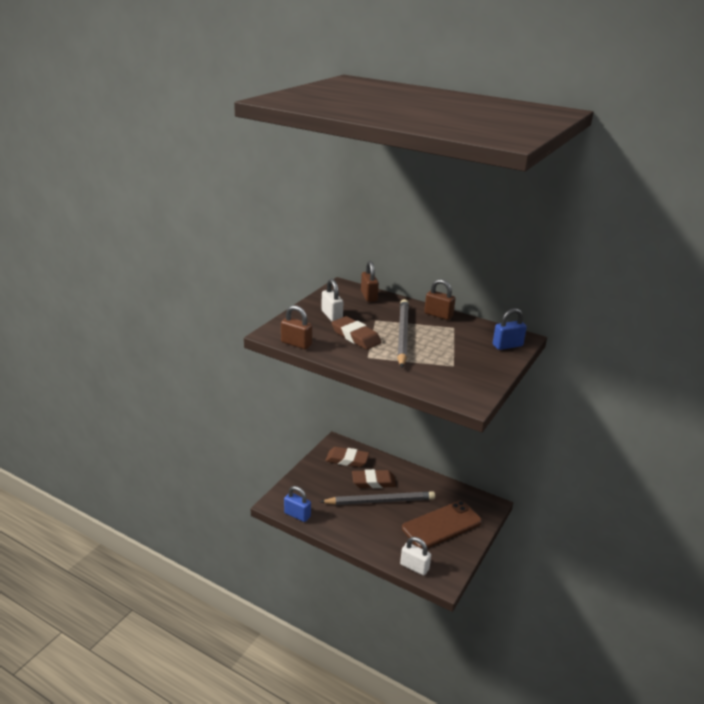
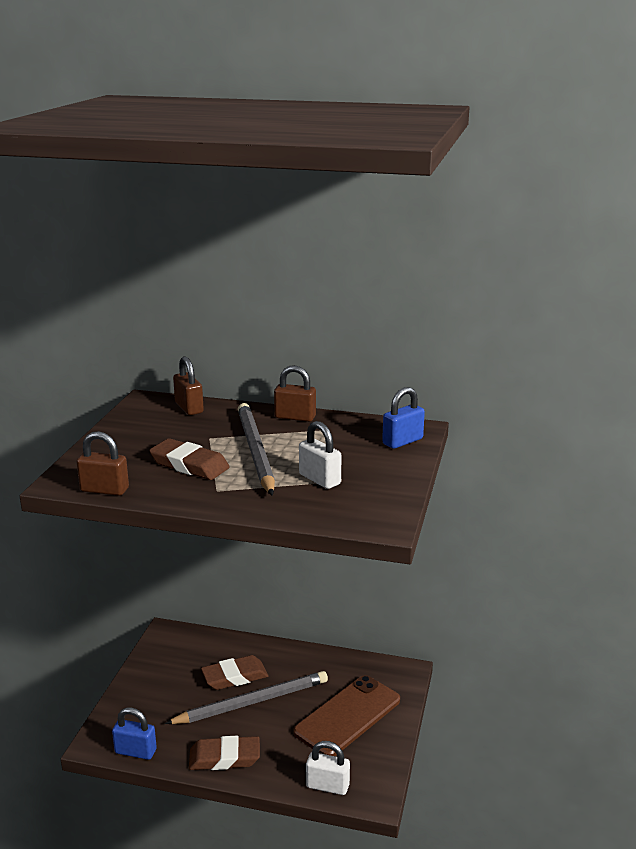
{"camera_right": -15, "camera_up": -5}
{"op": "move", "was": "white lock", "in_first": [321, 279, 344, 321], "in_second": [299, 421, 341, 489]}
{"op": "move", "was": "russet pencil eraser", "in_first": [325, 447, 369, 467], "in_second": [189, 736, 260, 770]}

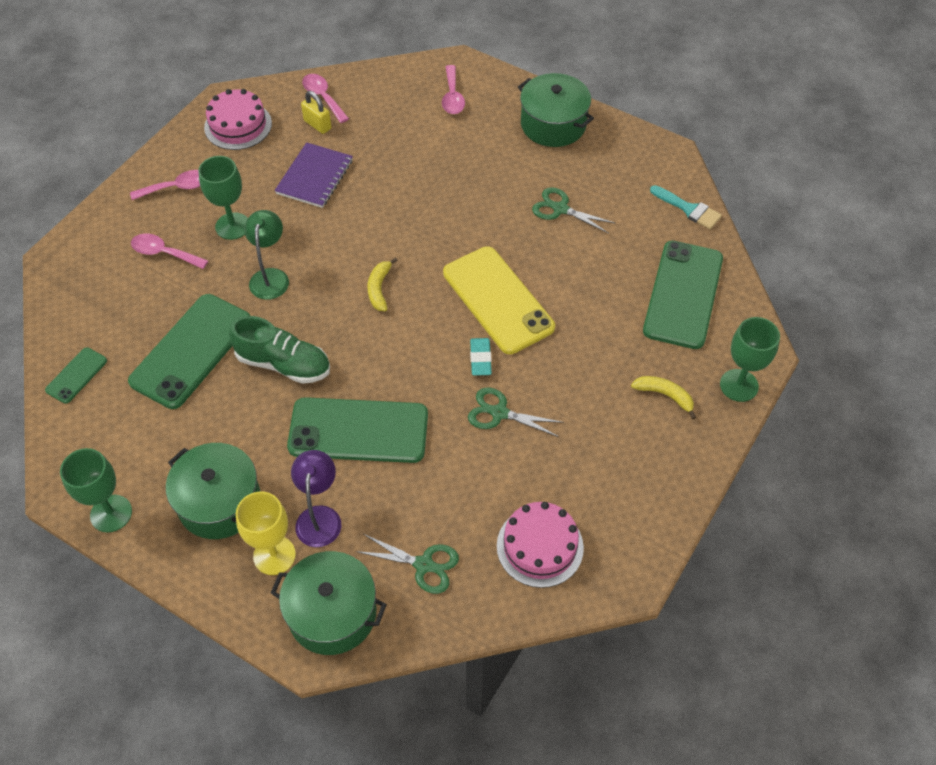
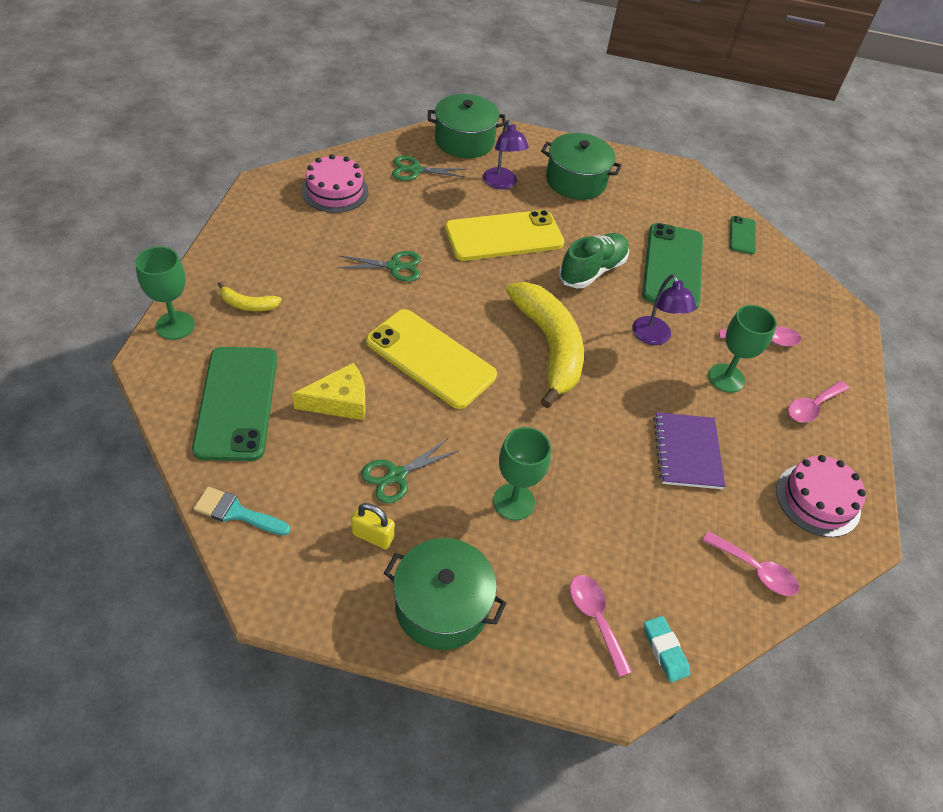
{"camera_right": 155, "camera_up": -5}
{"op": "delete", "was": "golden wine glass", "in_first": [236, 491, 296, 575]}
{"op": "insert", "now": "golden cheese", "in_second": [292, 363, 366, 420]}
{"op": "move", "was": "leaf-green wine glass", "in_first": [60, 448, 132, 533], "in_second": [493, 427, 551, 521]}
{"op": "move", "was": "golden lock", "in_first": [301, 91, 332, 134], "in_second": [351, 503, 395, 549]}
{"op": "move", "was": "aqua pencil eraser", "in_first": [470, 338, 492, 376], "in_second": [644, 616, 690, 682]}
{"op": "recolor", "was": "leaf-green lamp", "now": "purple lamp", "in_first": [244, 210, 289, 300], "in_second": [632, 274, 696, 345]}
{"op": "recolor", "was": "leaf-green mobile phone", "now": "golden mobile phone", "in_first": [287, 397, 428, 463], "in_second": [445, 210, 564, 261]}
{"op": "rotate", "was": "leaf-green sneaker", "in_first": [229, 316, 330, 384], "in_second": [559, 233, 629, 288], "clockwise": 135}
{"op": "rotate", "was": "leaf-green scissors", "in_first": [532, 187, 616, 233], "in_second": [361, 439, 459, 504], "clockwise": 135}
{"op": "resize", "was": "golden banana", "in_first": [368, 257, 398, 311], "in_second": [506, 282, 584, 408], "ratio": 2.35}

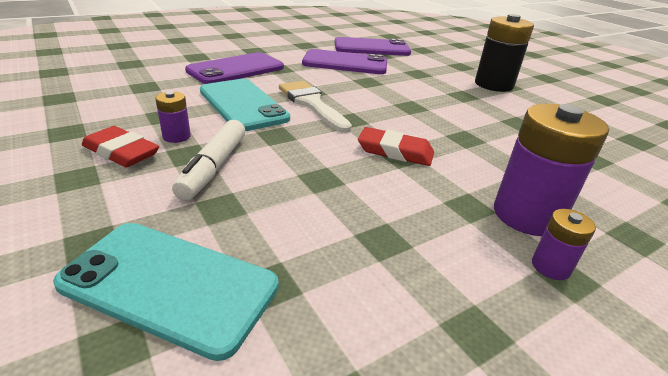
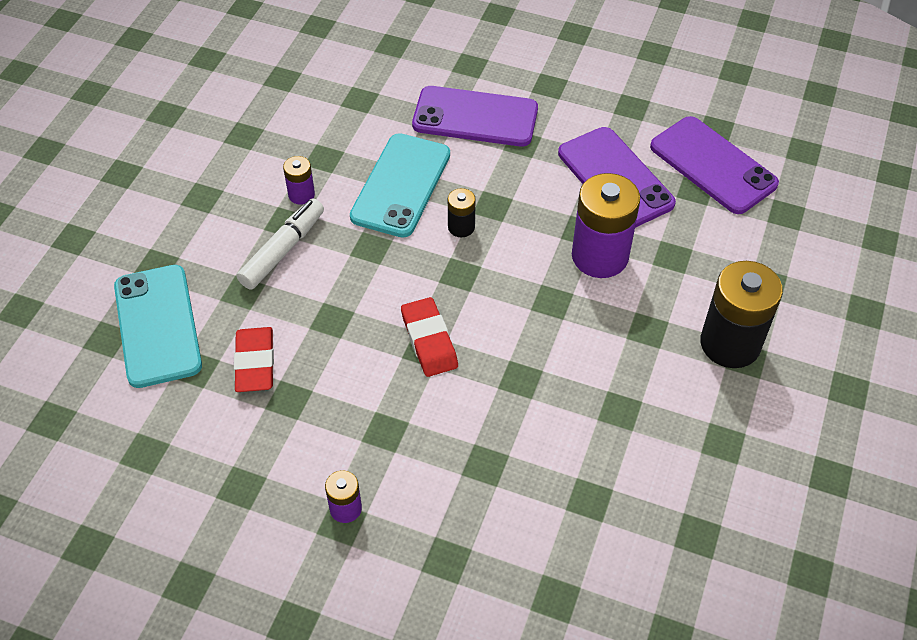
{"camera_right": 55, "camera_up": 20}
{"op": "move", "was": "scarlet pencil eraser", "in_first": [82, 126, 159, 167], "in_second": [234, 327, 274, 392]}
{"op": "move", "was": "purple AA battery", "in_first": [494, 104, 609, 236], "in_second": [572, 173, 640, 278]}
{"op": "replace", "was": "white brush", "now": "ebony AA battery", "in_first": [279, 81, 352, 133], "in_second": [448, 188, 476, 237]}
{"op": "rotate", "was": "white marker pen", "in_first": [172, 120, 245, 200], "in_second": [237, 198, 324, 289], "clockwise": 150}

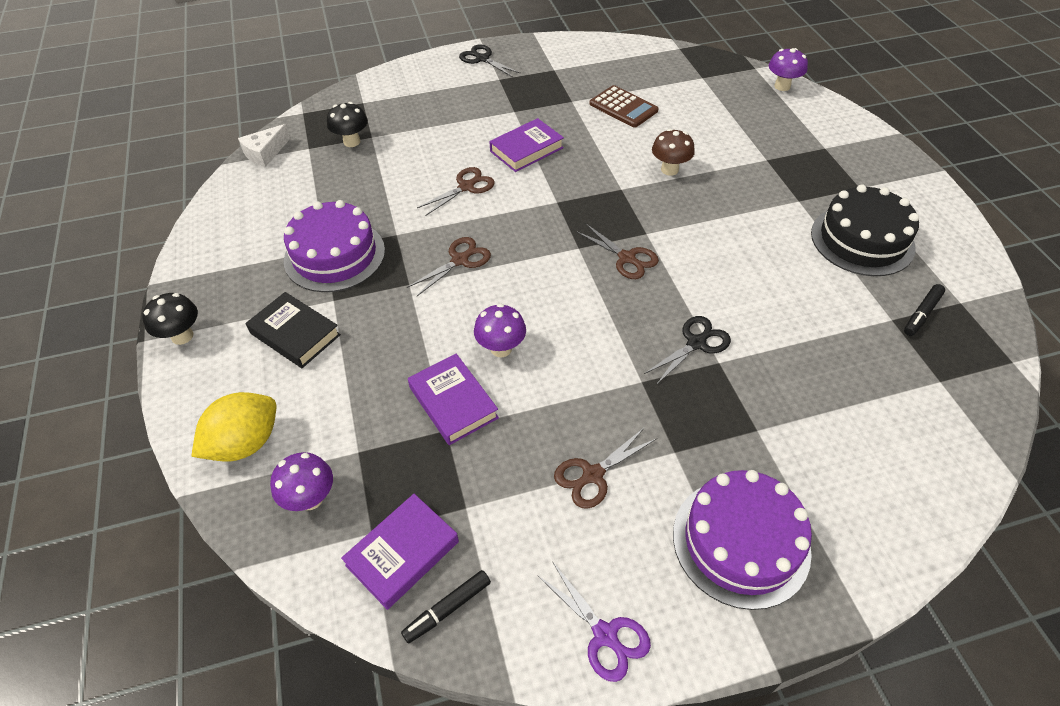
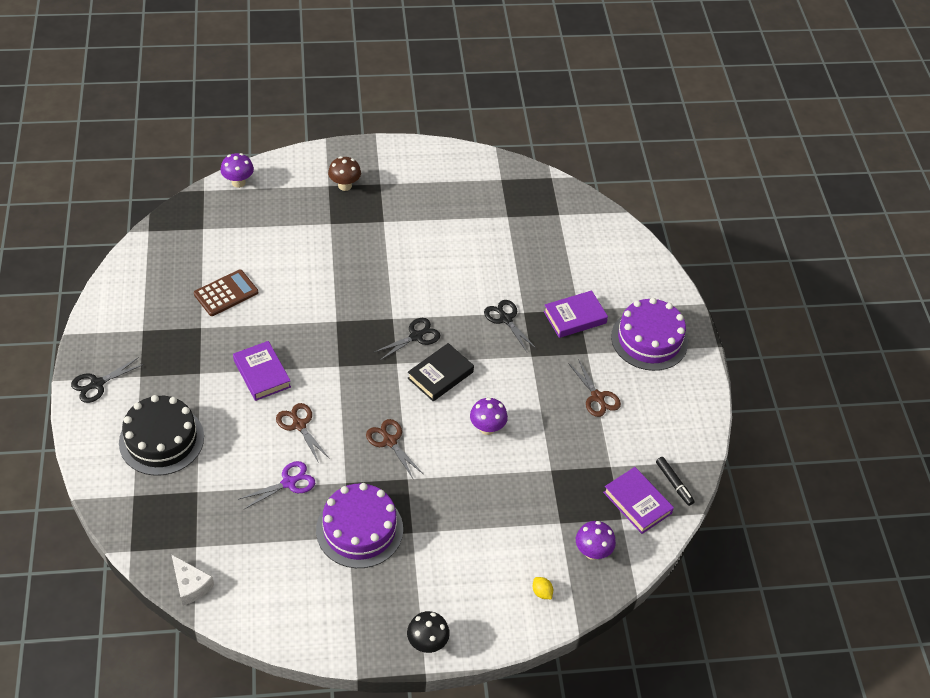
{"camera_right": -85, "camera_up": 0}
{"op": "delete", "was": "ebony fungus", "in_first": [327, 102, 368, 147]}
{"op": "delete", "was": "ebony marker pen", "in_first": [904, 284, 945, 336]}
{"op": "move", "was": "ebony book", "in_first": [245, 292, 341, 368], "in_second": [408, 343, 474, 401]}
{"op": "move", "was": "purple book", "in_first": [408, 354, 499, 445], "in_second": [543, 290, 608, 338]}
{"op": "move", "was": "purple scissors", "in_first": [538, 563, 651, 682], "in_second": [239, 461, 315, 509]}
{"op": "move", "was": "russet fungus", "in_first": [652, 129, 695, 176], "in_second": [328, 156, 361, 191]}
{"op": "move", "was": "ebony gateau", "in_first": [811, 184, 919, 276], "in_second": [119, 395, 204, 476]}
{"op": "recolor", "was": "russet scissors", "now": "ebony scissors", "in_first": [576, 223, 659, 279], "in_second": [373, 318, 441, 361]}
{"op": "resize", "was": "golden lemon", "in_first": [191, 392, 276, 462], "in_second": [533, 577, 553, 599], "ratio": 0.43}

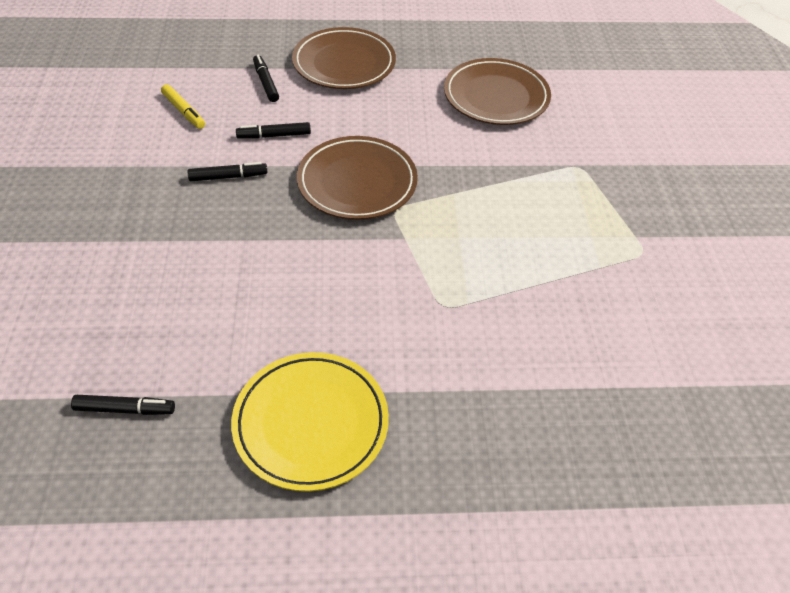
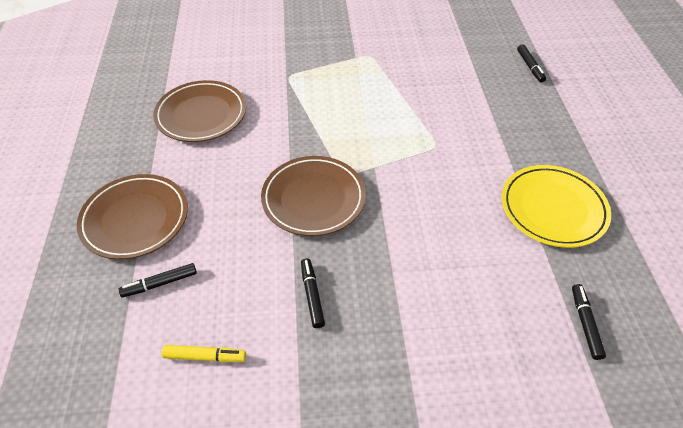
{"camera_right": -90, "camera_up": 0}
{"op": "move", "was": "ebony marker pen", "in_first": [236, 122, 311, 139], "in_second": [517, 44, 546, 82]}
{"op": "rotate", "was": "golden marker pen", "in_first": [161, 84, 205, 129], "in_second": [162, 345, 246, 362], "clockwise": 45}

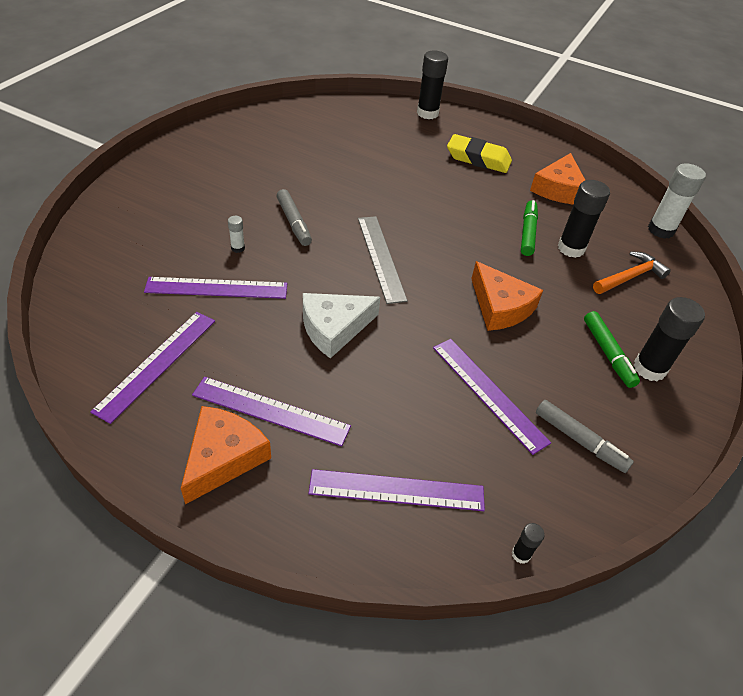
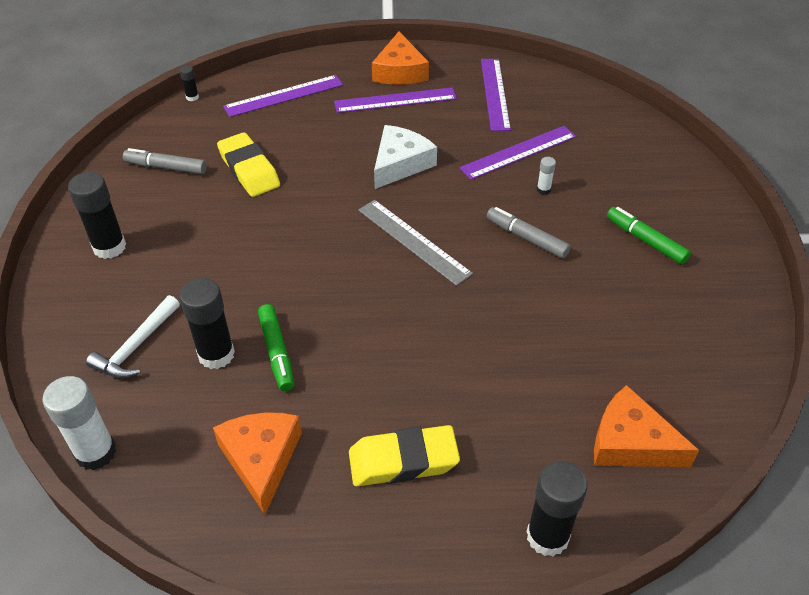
{"camera_right": 155, "camera_up": 0}
{"op": "move", "was": "orange cheese", "in_first": [471, 261, 543, 331], "in_second": [594, 385, 699, 467]}
{"op": "move", "was": "leaf-green marker pen", "in_first": [584, 311, 640, 388], "in_second": [607, 207, 691, 264]}
{"op": "replace", "was": "purple straightedge", "now": "golden pencil eraser", "in_first": [433, 339, 551, 455], "in_second": [217, 132, 280, 197]}
{"op": "recolor", "was": "orange claw hammer", "now": "white claw hammer", "in_first": [593, 251, 671, 294], "in_second": [86, 295, 180, 379]}

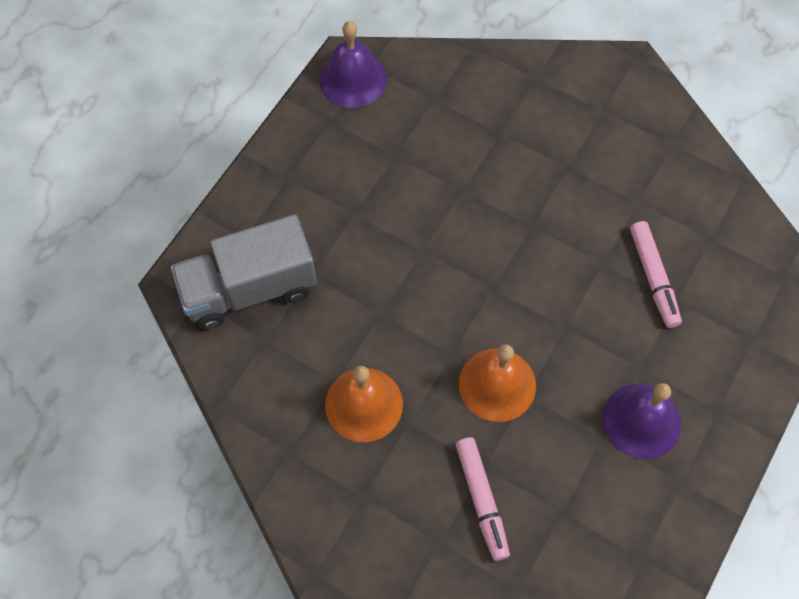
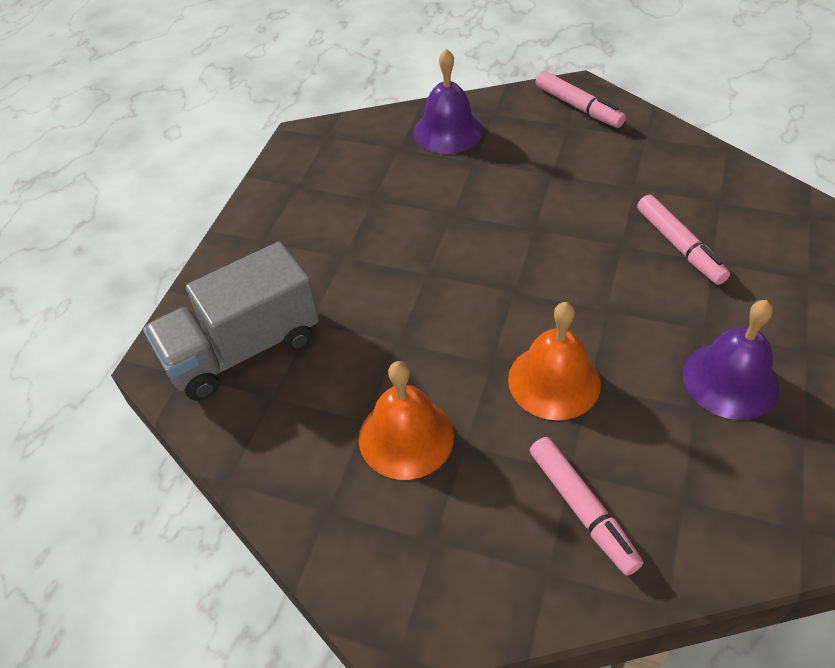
{"camera_right": -10, "camera_up": -15}
{"op": "insert", "now": "pink marker pen", "in_second": [536, 71, 626, 128]}
{"op": "move", "was": "purple bell", "in_first": [319, 21, 387, 108], "in_second": [414, 49, 483, 154]}

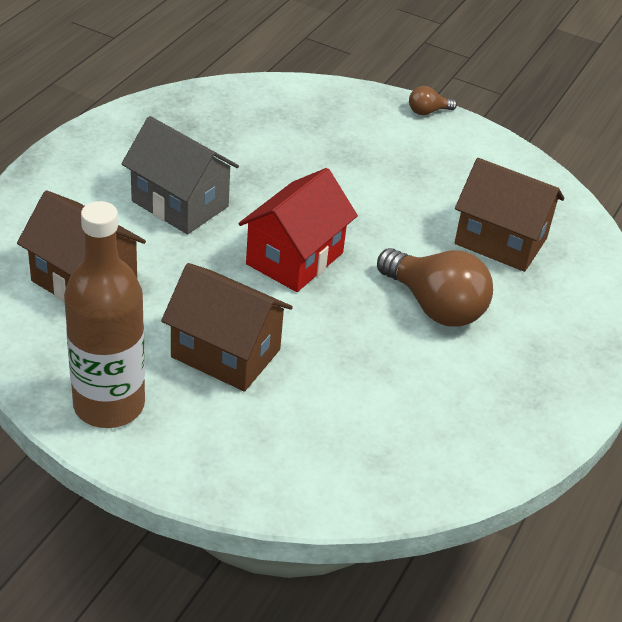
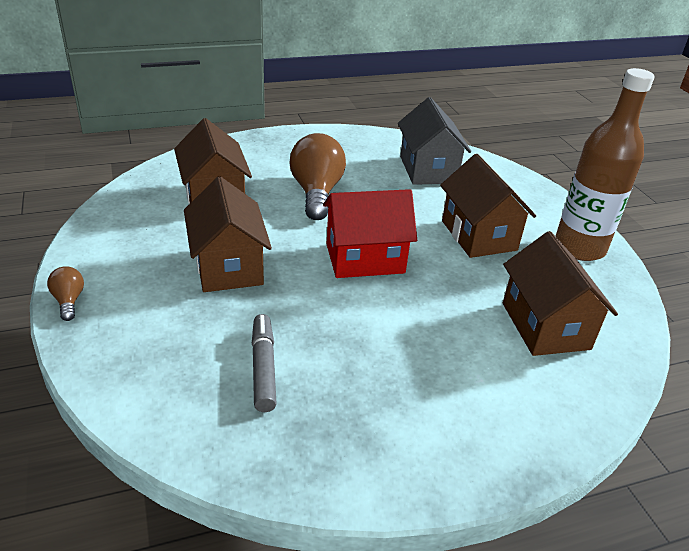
{"camera_right": -135, "camera_up": -5}
{"op": "insert", "now": "russet house", "in_second": [184, 176, 272, 292]}
{"op": "insert", "now": "ash-grey marker pen", "in_second": [252, 314, 277, 412]}
{"op": "move", "was": "ash-grey house", "in_first": [121, 116, 239, 234], "in_second": [398, 97, 471, 185]}
{"op": "rotate", "was": "russet lightbulb", "in_first": [409, 86, 457, 115], "in_second": [47, 266, 84, 321], "clockwise": -135}

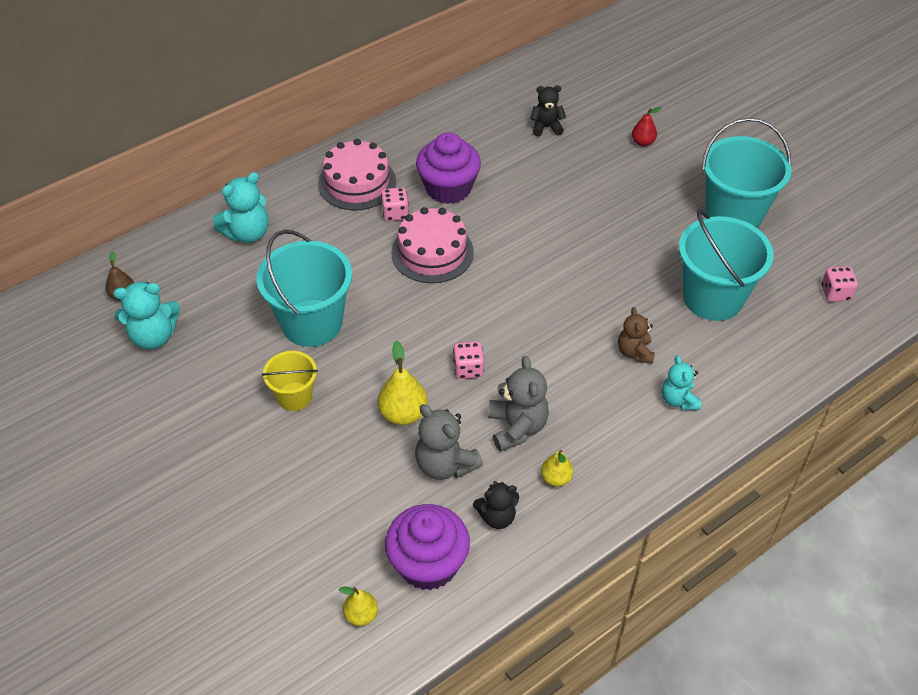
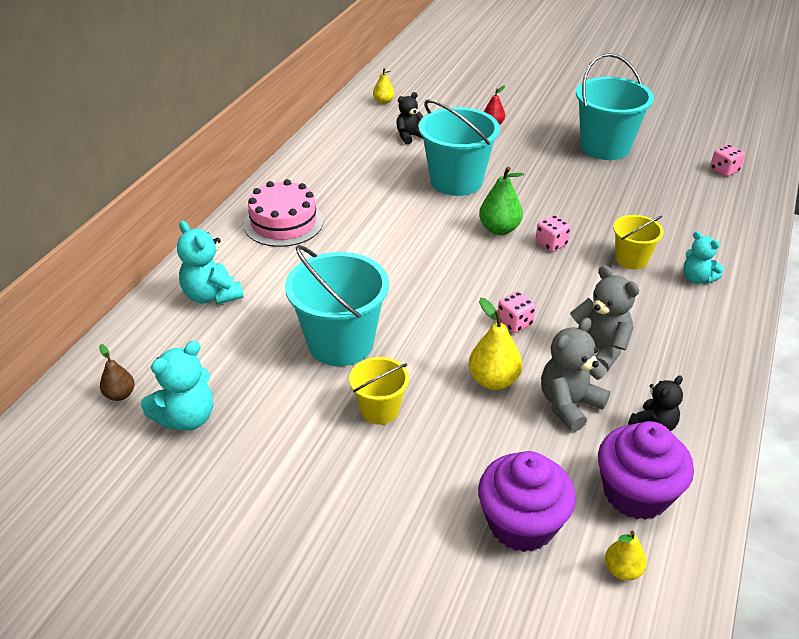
{"camera_right": -30, "camera_up": -10}
{"op": "delete", "was": "pink gateau", "in_first": [392, 207, 474, 283]}
{"op": "insert", "now": "leaf-green toy pear", "in_second": [479, 167, 524, 235]}
{"op": "move", "was": "pink game die", "in_first": [381, 187, 409, 221], "in_second": [536, 215, 571, 252]}
{"op": "move", "was": "purple muffin", "in_first": [416, 132, 481, 204], "in_second": [478, 451, 576, 552]}
{"op": "move", "was": "golden toy pear", "in_first": [541, 450, 573, 487], "in_second": [373, 68, 394, 104]}
{"op": "move", "was": "aqua pail", "in_first": [679, 209, 774, 321], "in_second": [419, 99, 500, 196]}
{"op": "replace", "was": "russet stuffed bear", "now": "golden pail", "in_first": [618, 307, 655, 364], "in_second": [613, 215, 664, 270]}
{"op": "rotate", "was": "aqua stuffed bear", "in_first": [213, 172, 268, 243], "in_second": [177, 221, 244, 305], "clockwise": 120}
{"op": "rotate", "was": "ash-grey stuffed bear", "in_first": [415, 404, 483, 480], "in_second": [541, 318, 610, 432], "clockwise": 120}

